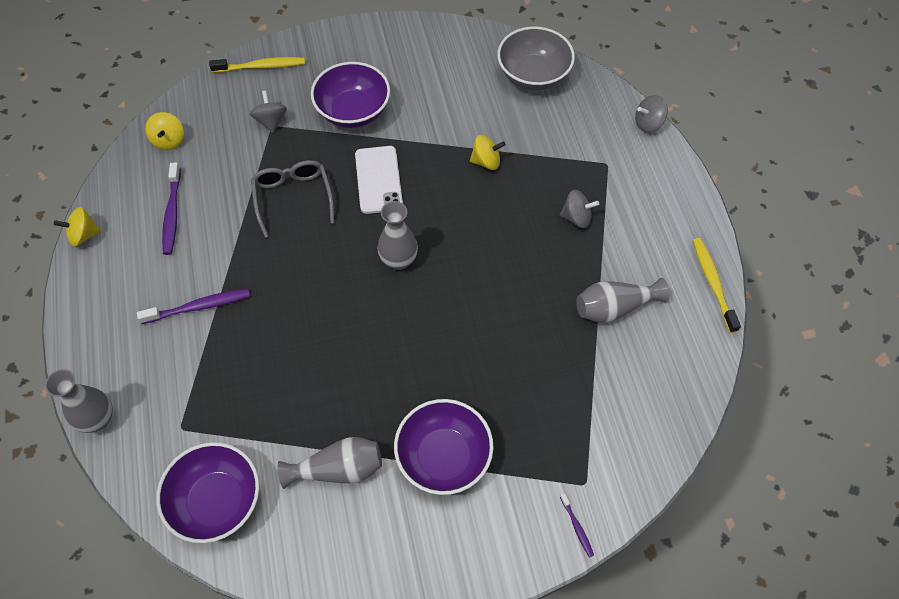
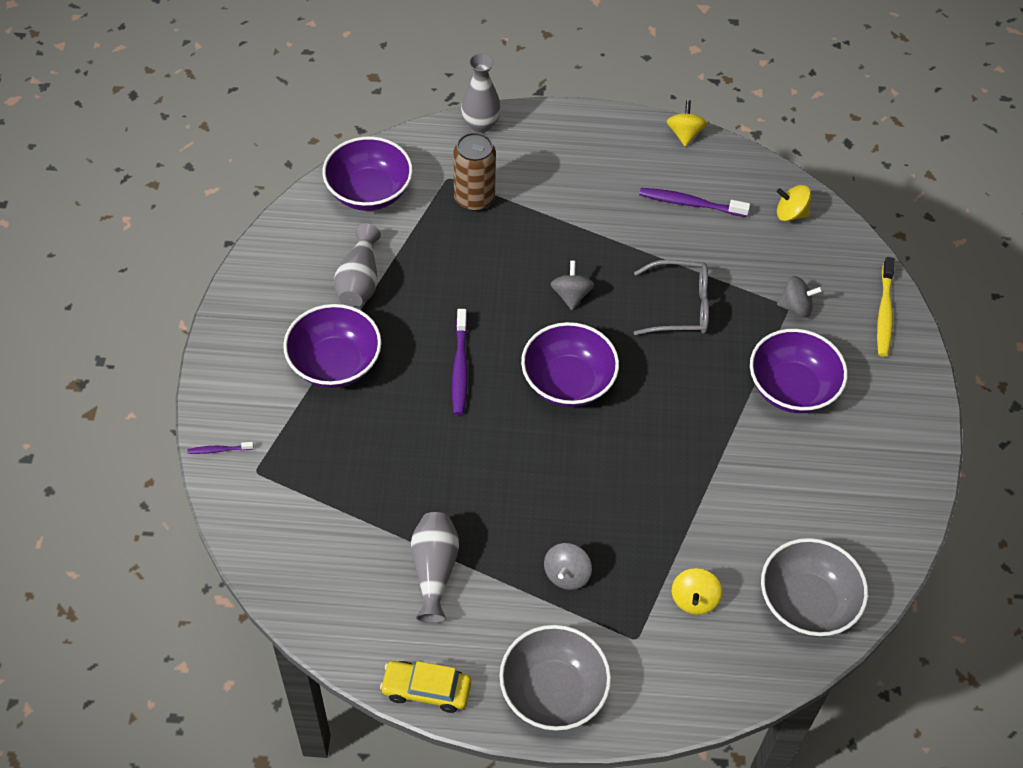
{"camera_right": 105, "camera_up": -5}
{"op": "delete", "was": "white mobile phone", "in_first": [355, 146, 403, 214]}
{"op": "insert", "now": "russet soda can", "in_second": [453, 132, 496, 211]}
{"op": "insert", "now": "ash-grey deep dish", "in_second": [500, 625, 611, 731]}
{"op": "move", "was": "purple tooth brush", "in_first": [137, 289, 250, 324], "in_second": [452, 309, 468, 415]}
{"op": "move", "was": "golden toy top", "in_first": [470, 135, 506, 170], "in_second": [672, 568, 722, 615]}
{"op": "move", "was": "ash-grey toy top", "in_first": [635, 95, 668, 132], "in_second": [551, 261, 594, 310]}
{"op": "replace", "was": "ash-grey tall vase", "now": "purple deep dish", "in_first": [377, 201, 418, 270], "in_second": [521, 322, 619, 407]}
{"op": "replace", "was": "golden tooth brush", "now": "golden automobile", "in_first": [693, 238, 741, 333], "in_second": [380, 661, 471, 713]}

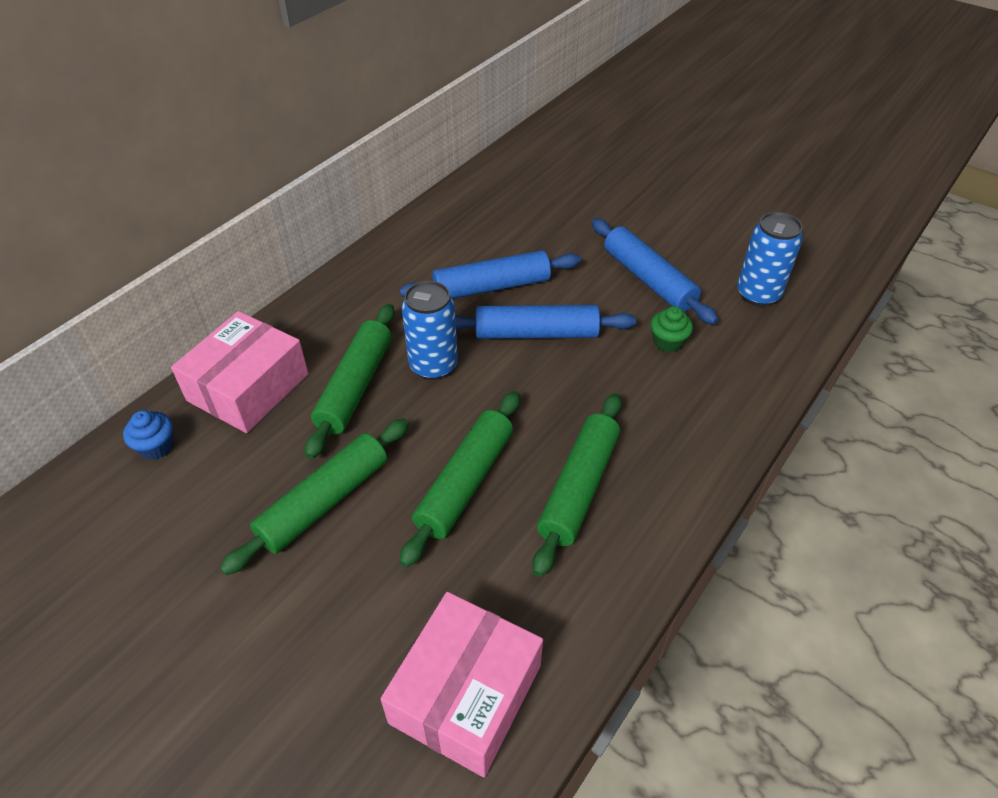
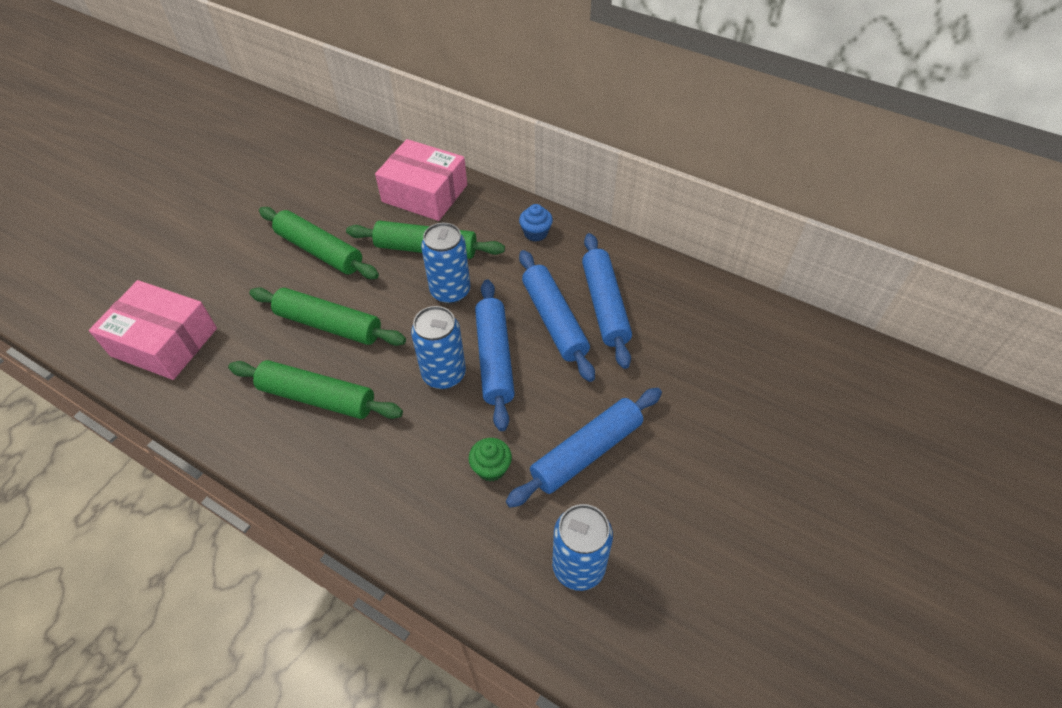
{"camera_right": 85, "camera_up": 5}
{"op": "insert", "now": "royal blue soda can", "in_second": [411, 306, 466, 389]}
{"op": "insert", "now": "royal blue rolling pin", "in_second": [582, 233, 632, 369]}
{"op": "move", "was": "royal blue muffin", "in_first": [123, 410, 173, 460], "in_second": [519, 204, 553, 242]}

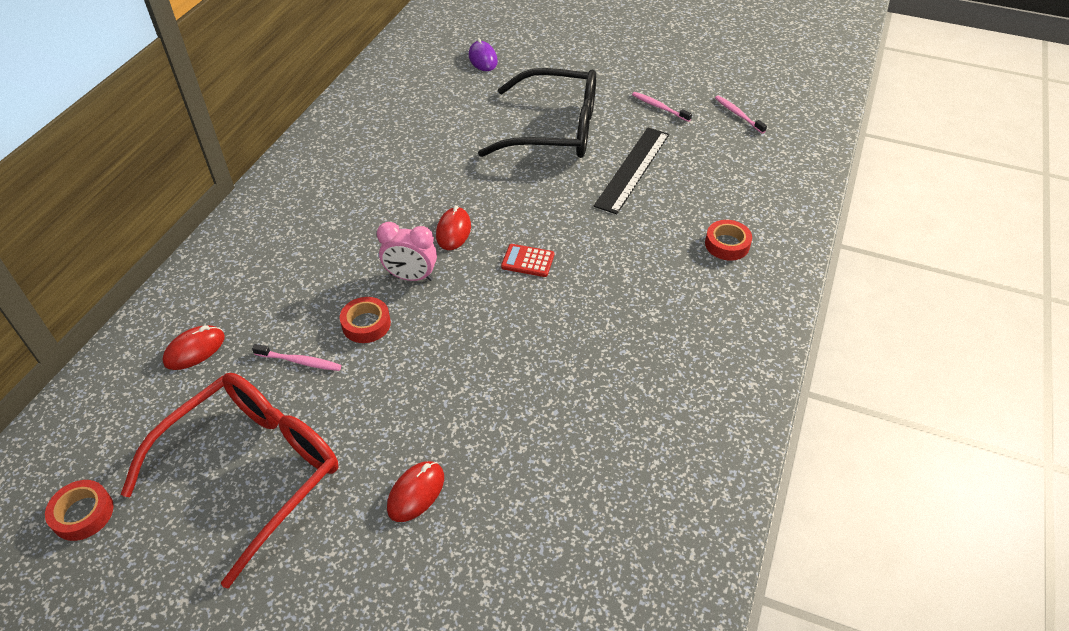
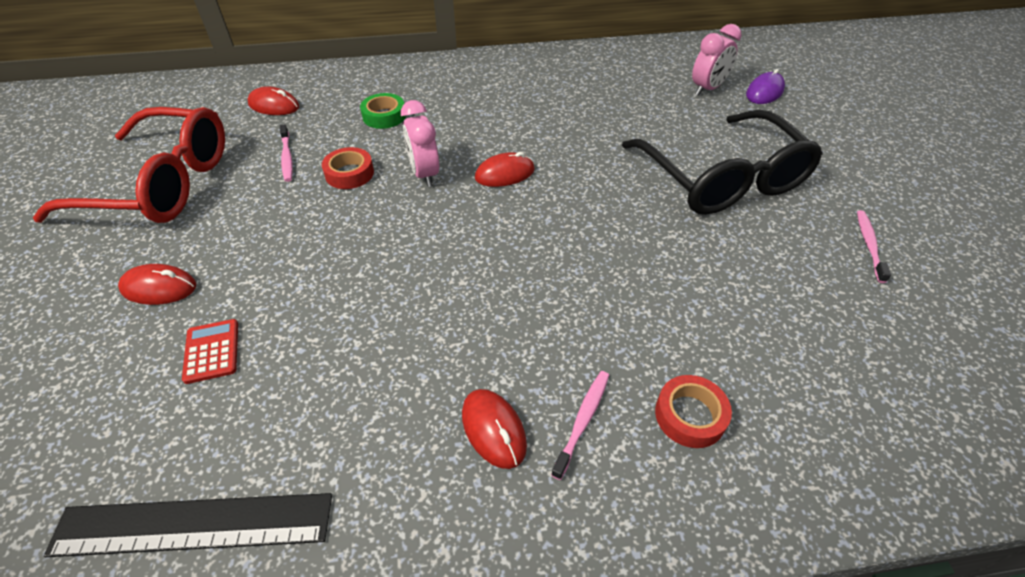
{"camera_right": 60, "camera_up": 0}
{"op": "delete", "was": "scarlet tape", "in_first": [45, 480, 114, 541]}
{"op": "insert", "now": "leaf-green tape", "in_second": [360, 93, 406, 129]}
{"op": "insert", "now": "scarlet mouse", "in_second": [462, 389, 527, 469]}
{"op": "insert", "now": "pink bedside clock", "in_second": [692, 24, 741, 96]}
{"op": "move", "was": "scarlet calculator", "in_first": [501, 244, 554, 277], "in_second": [182, 319, 238, 384]}
{"op": "move", "was": "ebony straightedge", "in_first": [594, 128, 669, 214], "in_second": [44, 493, 332, 557]}
{"op": "move", "was": "pink tooth brush", "in_first": [715, 95, 767, 134], "in_second": [551, 371, 609, 480]}

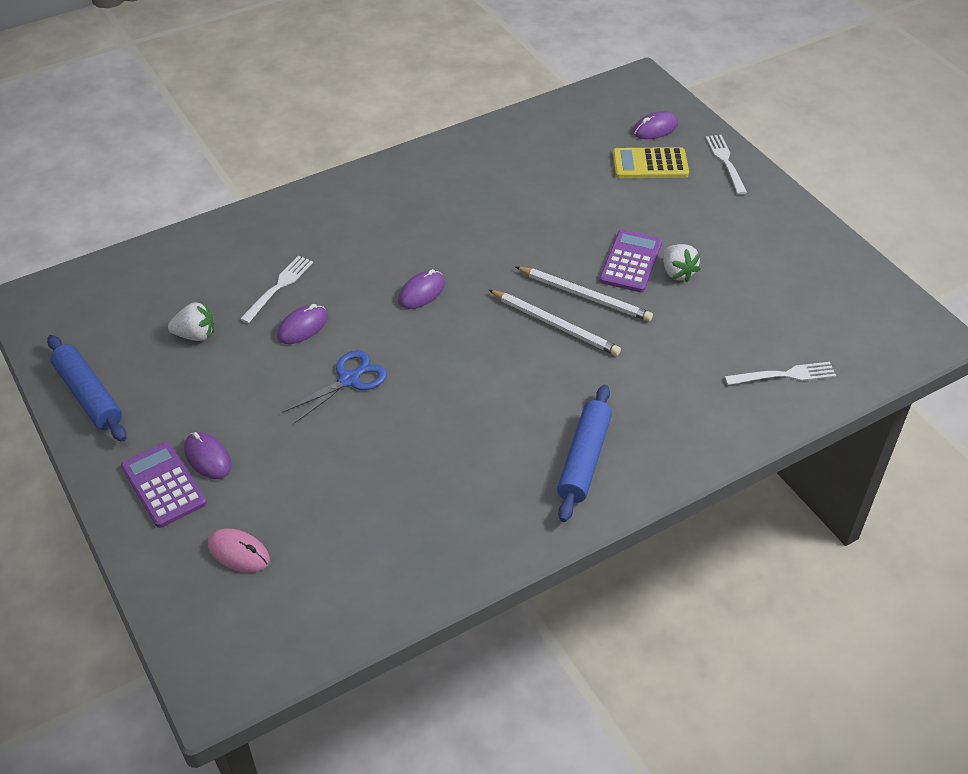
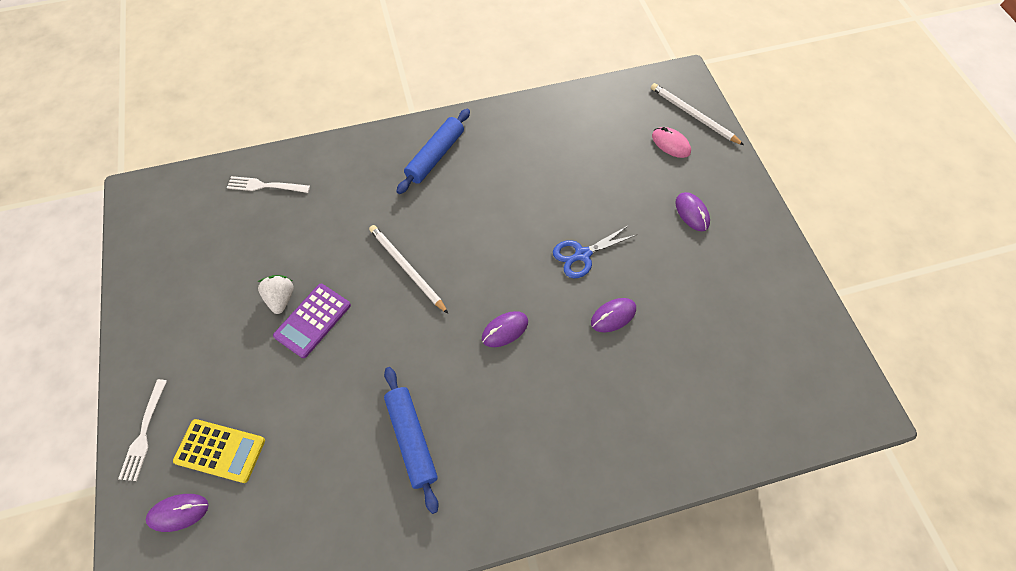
{"camera_right": -165, "camera_up": 15}
{"op": "delete", "was": "purple calculator", "in_first": [121, 442, 207, 528]}
{"op": "delete", "was": "white strawberry", "in_first": [168, 302, 214, 341]}
{"op": "delete", "was": "white dinner fork", "in_first": [240, 256, 313, 323]}
{"op": "move", "was": "royal blue rolling pin", "in_first": [47, 335, 127, 442], "in_second": [384, 367, 439, 514]}
{"op": "move", "was": "white lead pencil", "in_first": [516, 267, 653, 321], "in_second": [651, 83, 744, 145]}

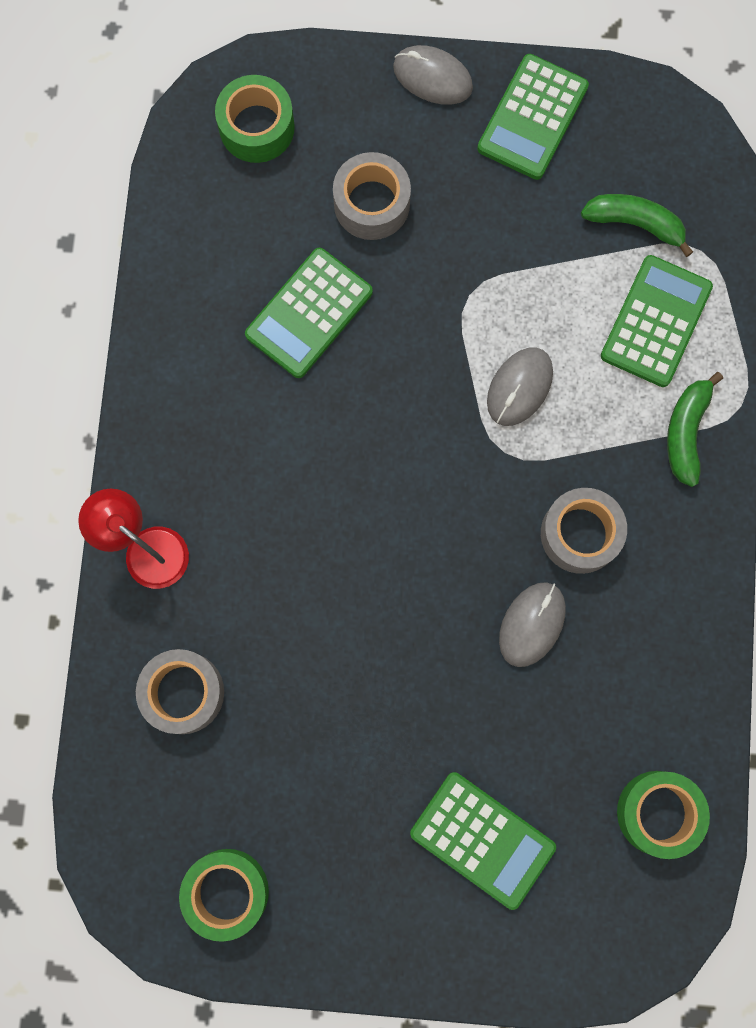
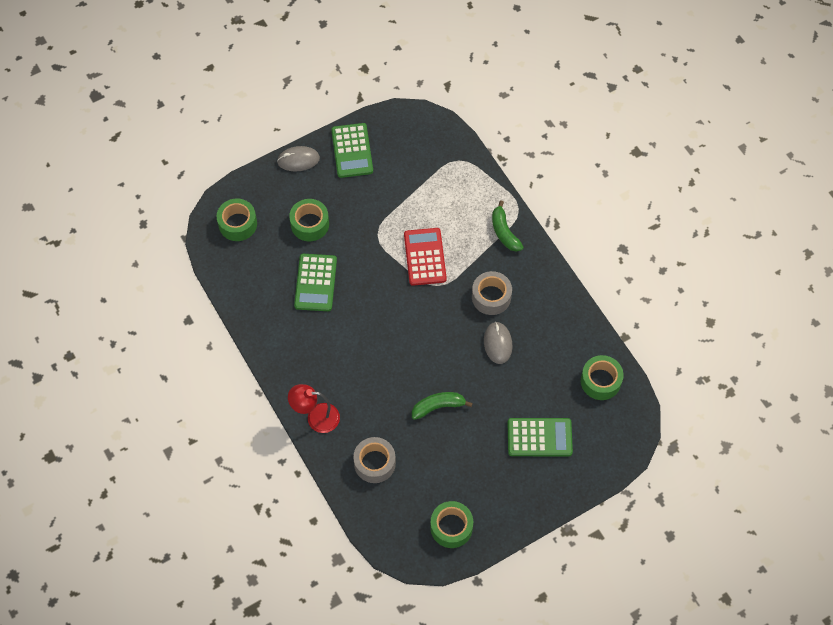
{"camera_right": -35, "camera_up": -15}
{"op": "delete", "was": "leaf-green calculator", "in_first": [601, 255, 713, 387]}
{"op": "move", "was": "leaf-green banana", "in_first": [581, 194, 693, 257], "in_second": [412, 392, 473, 420]}
{"op": "replace", "was": "ash-grey mouse", "now": "scarlet calculator", "in_first": [487, 347, 553, 426], "in_second": [404, 228, 447, 286]}
{"op": "recolor", "was": "ash-grey tape", "now": "leaf-green tape", "in_first": [333, 152, 411, 240], "in_second": [289, 199, 329, 241]}

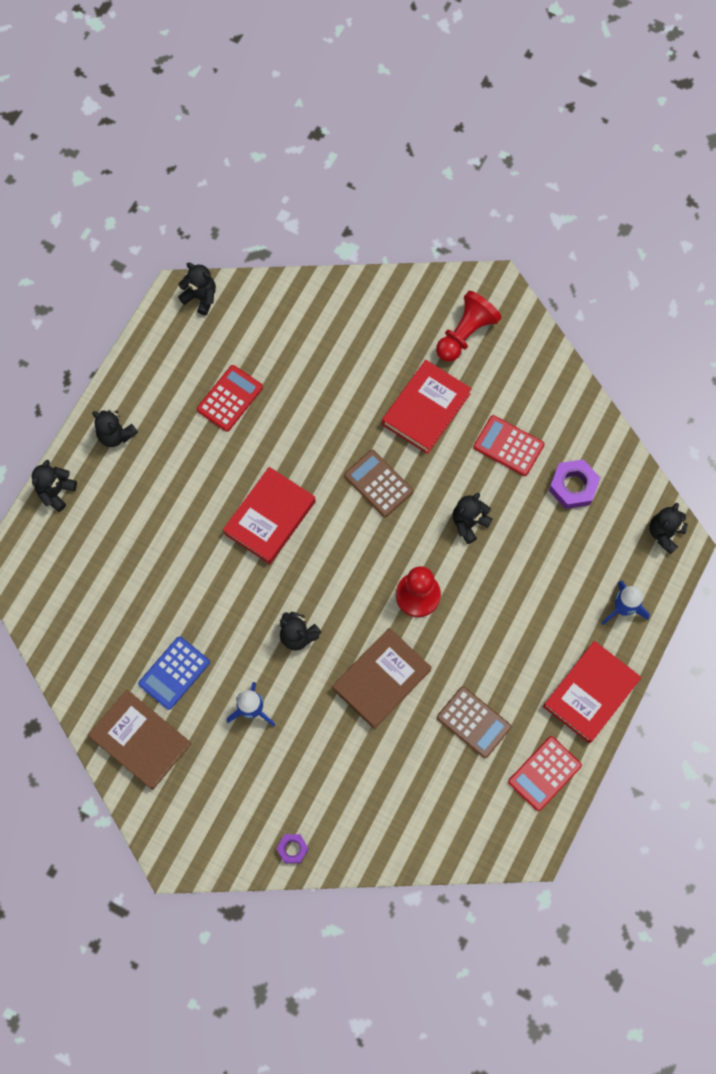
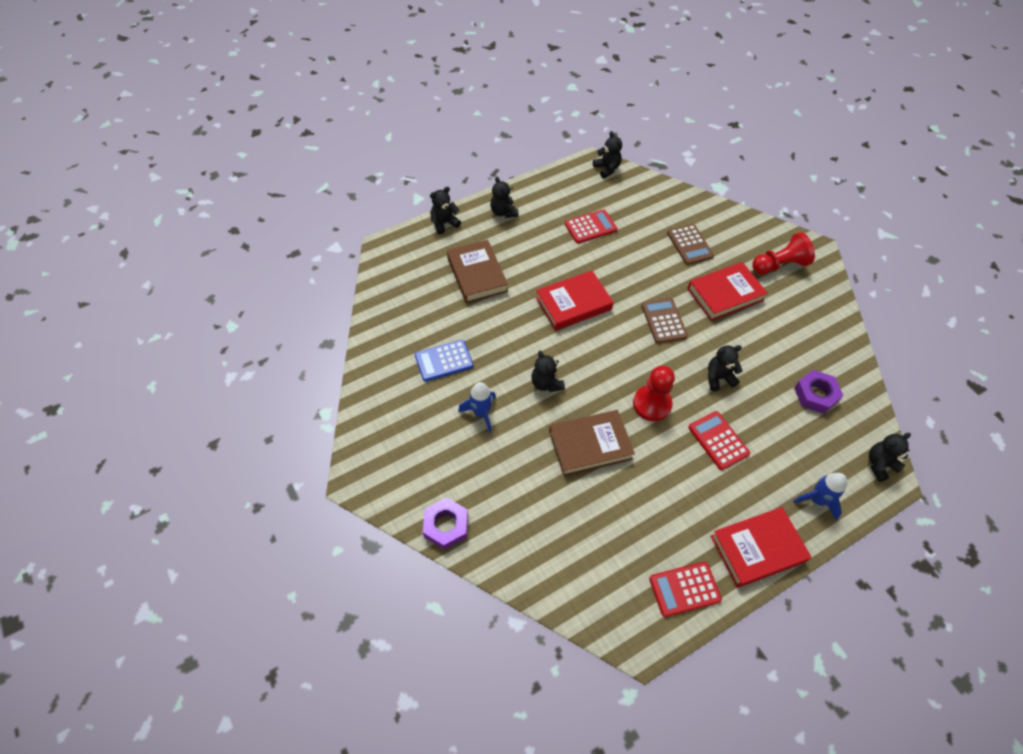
{"camera_right": 30, "camera_up": -15}
{"op": "move", "was": "russet book", "in_first": [88, 690, 191, 790], "in_second": [447, 240, 508, 303]}
{"op": "move", "was": "russet calculator", "in_first": [437, 686, 511, 758], "in_second": [667, 224, 714, 265]}
{"op": "move", "was": "scarlet calculator", "in_first": [473, 415, 545, 476], "in_second": [688, 411, 750, 470]}
{"op": "resize", "was": "purple nut", "in_first": [276, 834, 309, 863], "in_second": [423, 497, 468, 550], "ratio": 1.7}

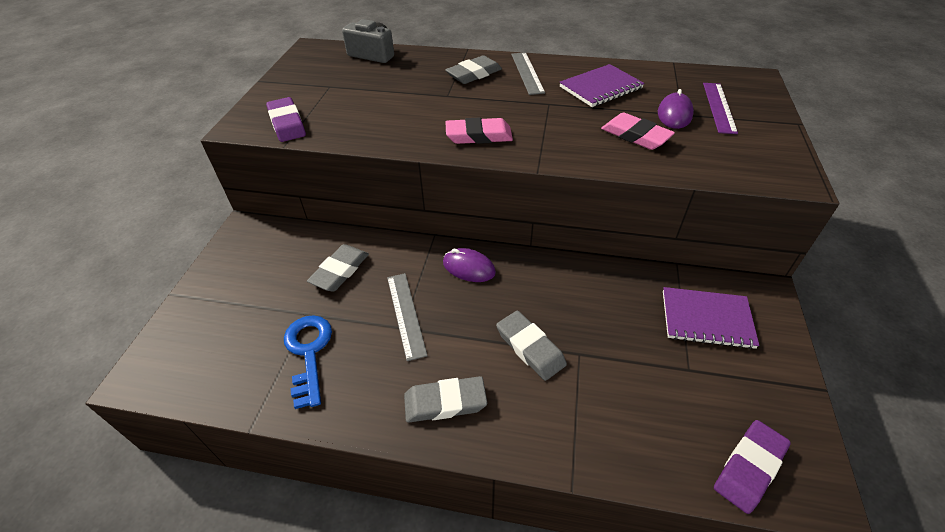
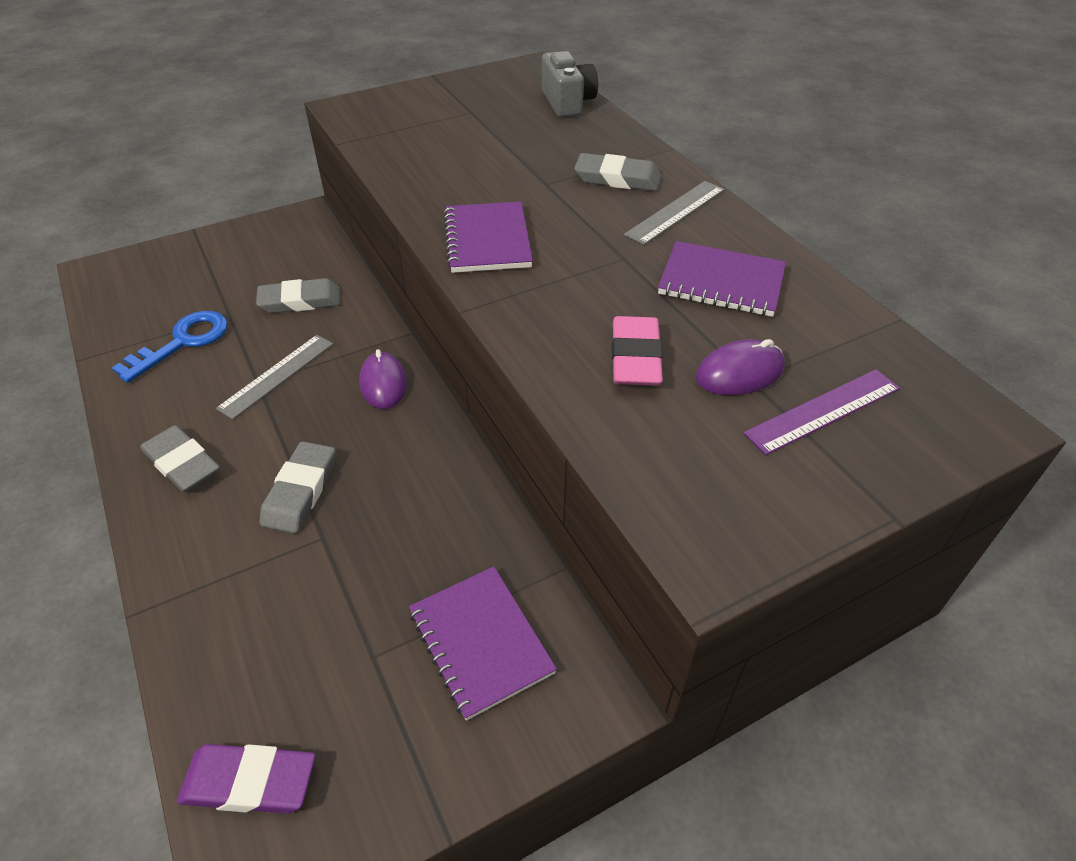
{"camera_right": 50, "camera_up": 0}
{"op": "delete", "was": "purple pencil eraser", "in_first": [266, 97, 306, 142]}
{"op": "replace", "was": "pink pencil eraser", "now": "purple notepad", "in_first": [446, 117, 513, 144], "in_second": [444, 201, 533, 273]}

